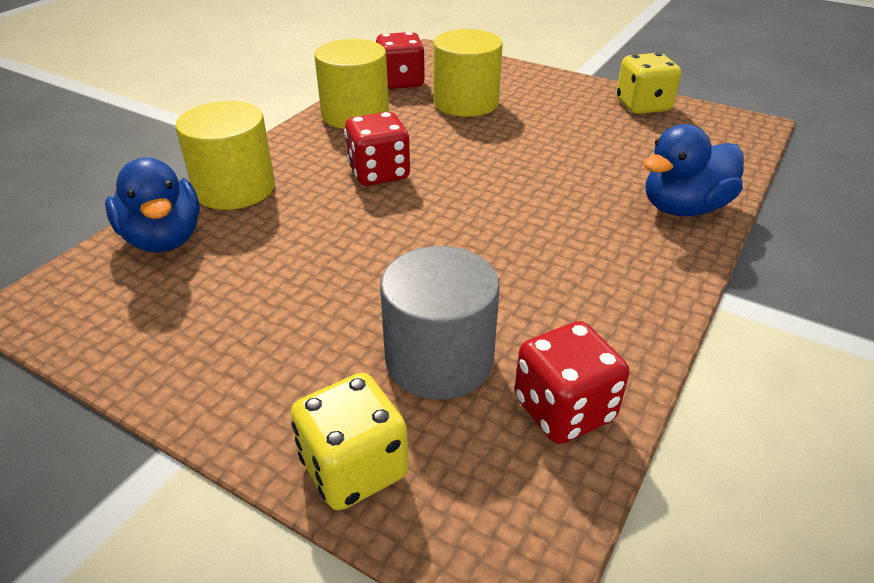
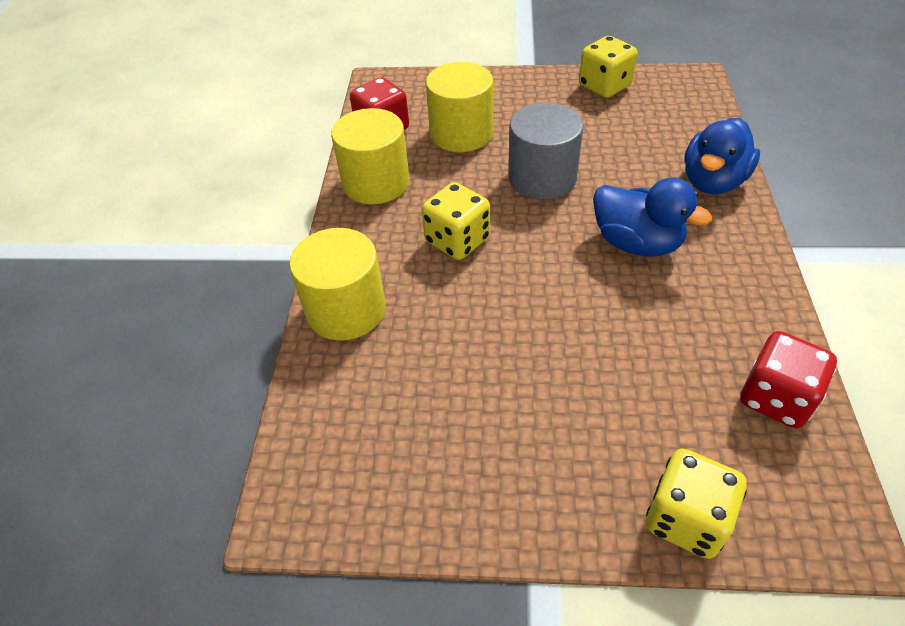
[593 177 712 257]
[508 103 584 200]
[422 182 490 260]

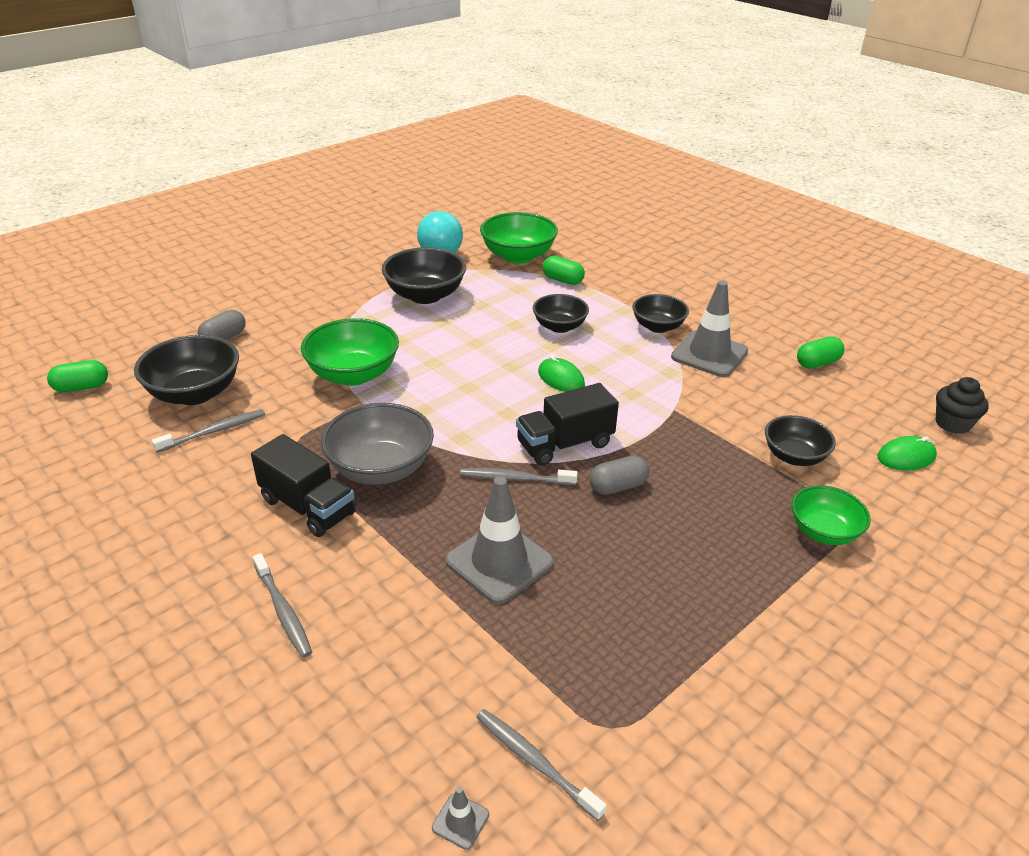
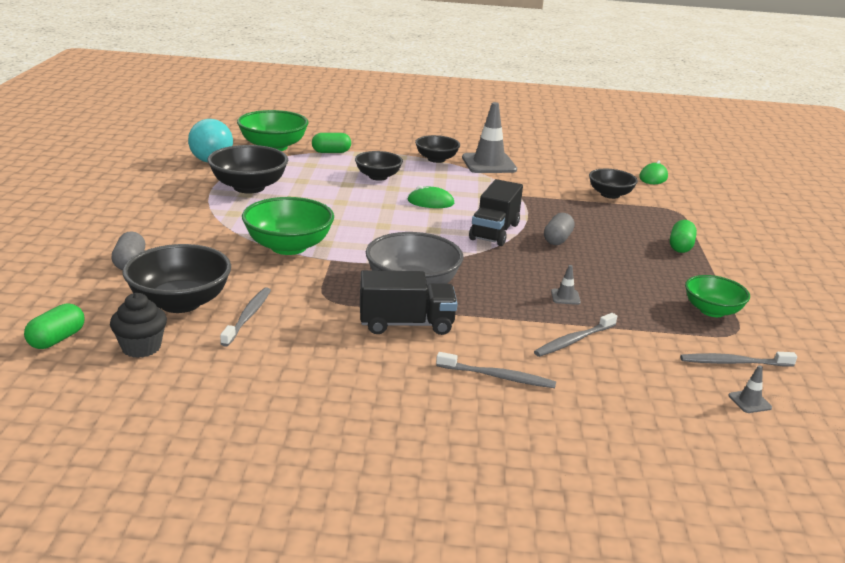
[534 313 617 357]
[685 275 750 317]
[670 220 697 253]
[110 293 167 358]
[551 265 581 305]

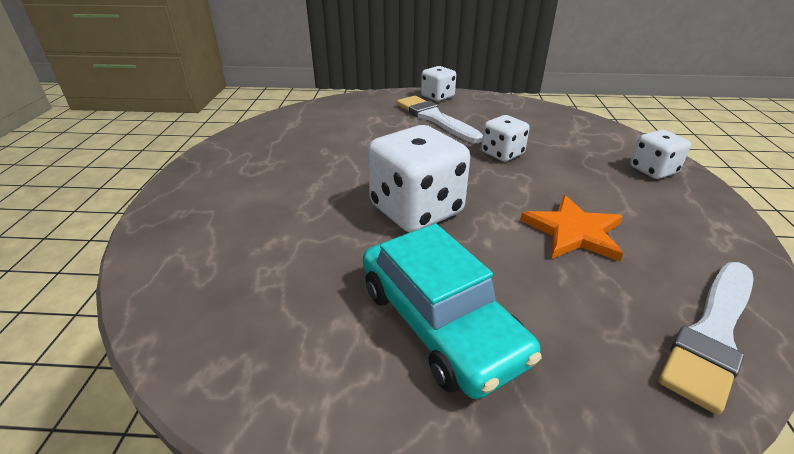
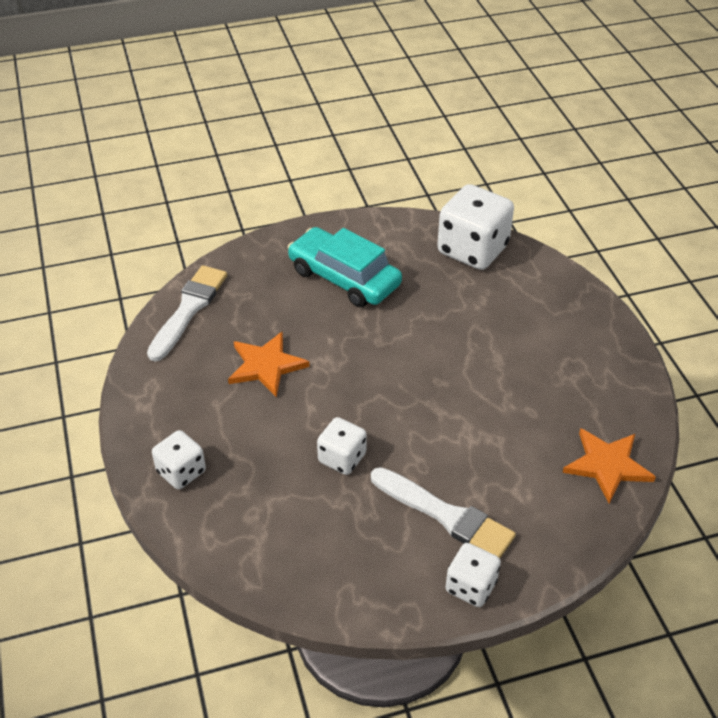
[562 428 656 504]
[437 184 514 270]

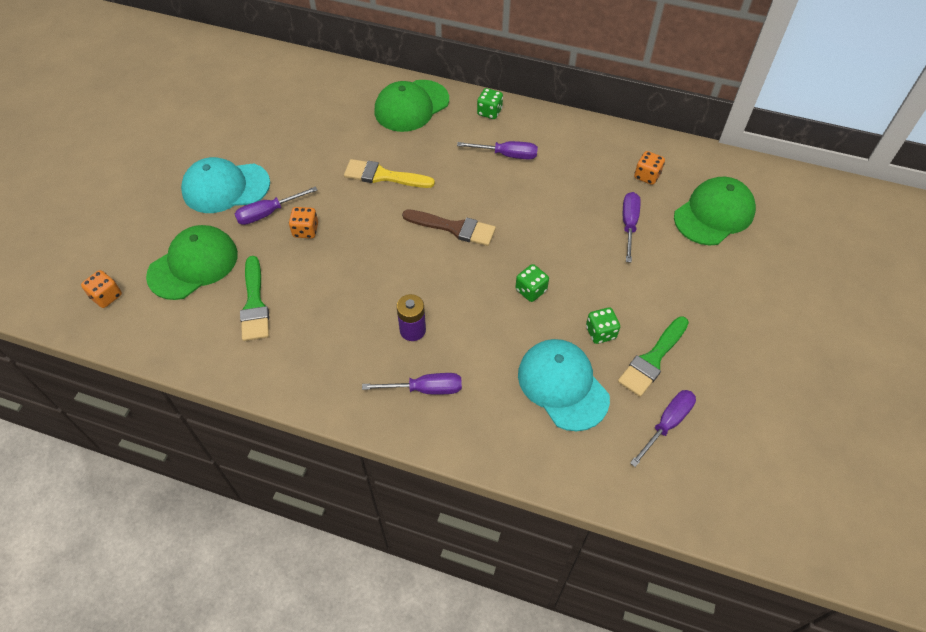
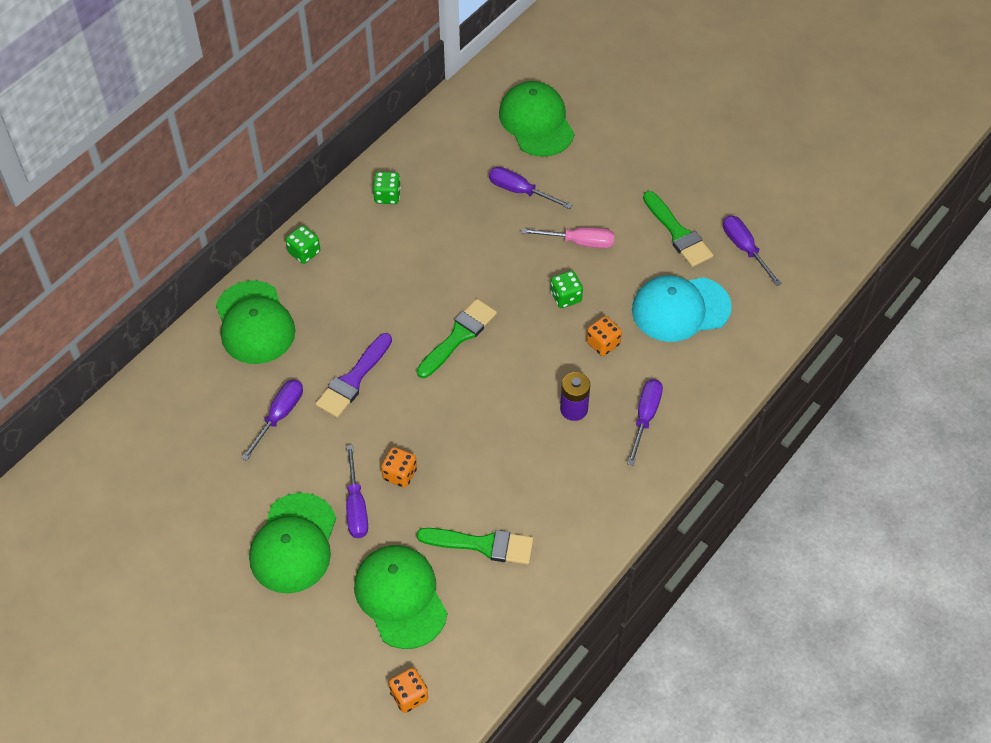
[522 227 614 248]
[242 380 303 461]
[373 171 401 204]
[586 316 622 356]
[249 493 336 593]
[315 333 392 418]
[417 299 497 378]

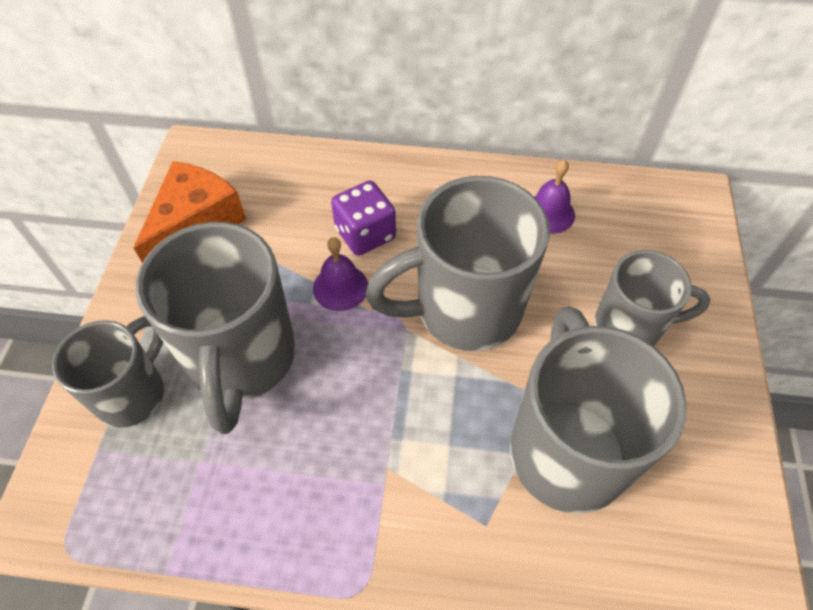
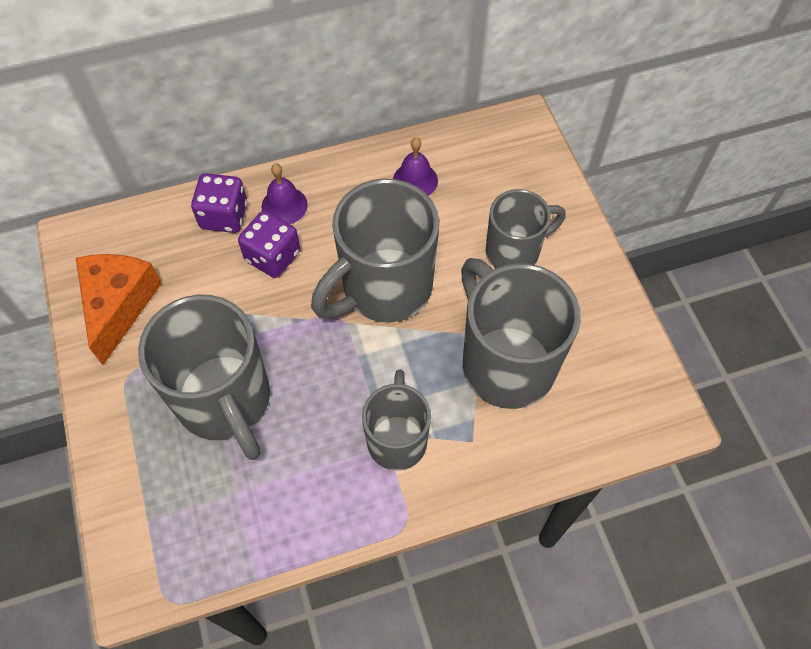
[191 173 247 233]
[362 369 431 471]
[262 164 308 224]

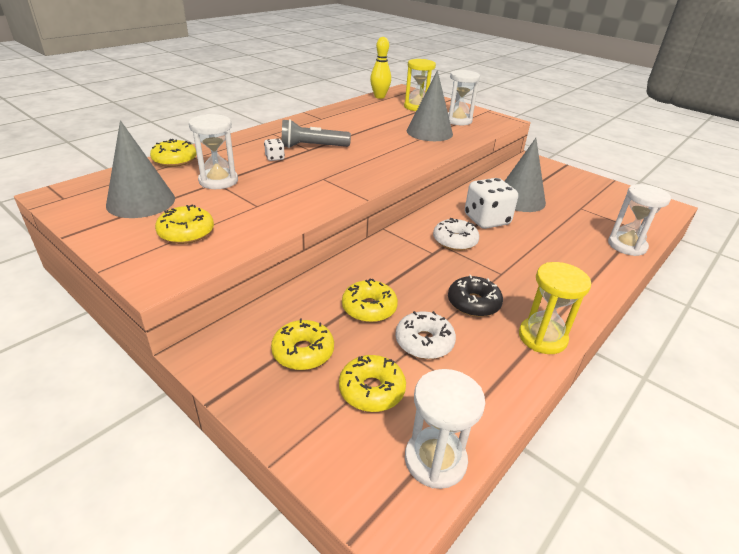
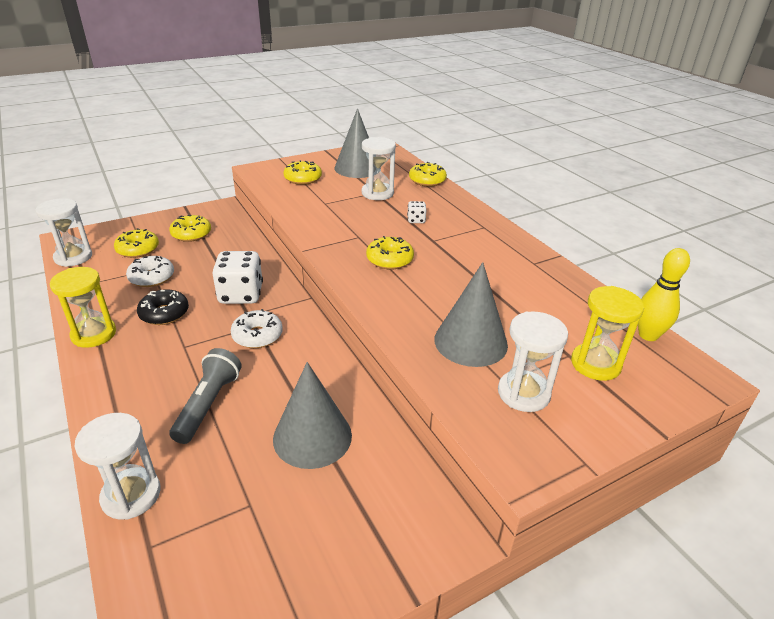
[169 348 242 444]
[366 236 414 269]
[212 251 263 304]

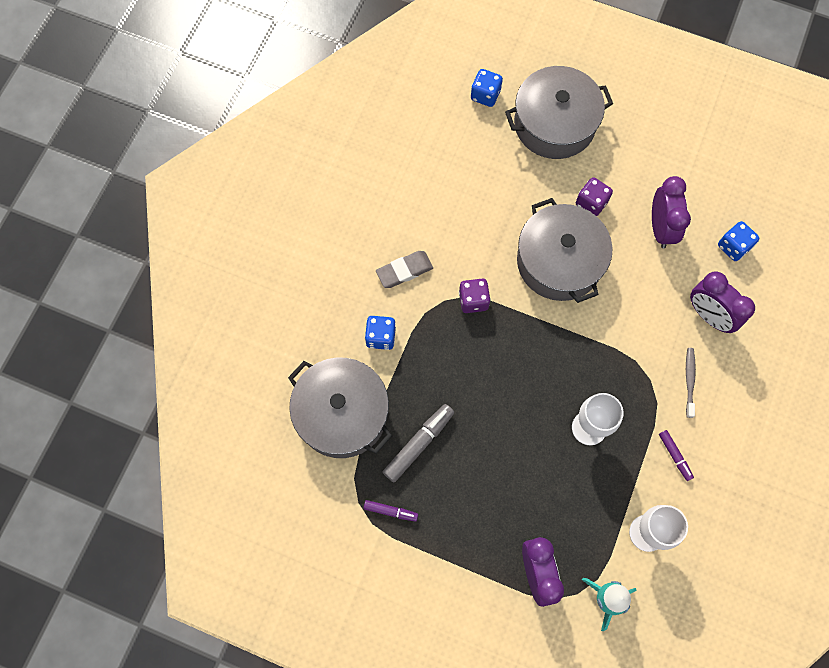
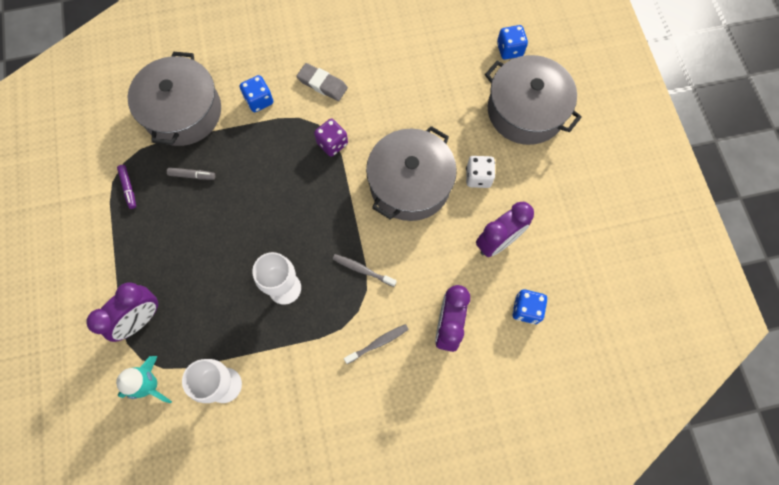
[659 430 694 481] (first image)
[333 254 396 287]
[466 156 495 188]
[167 167 215 180]

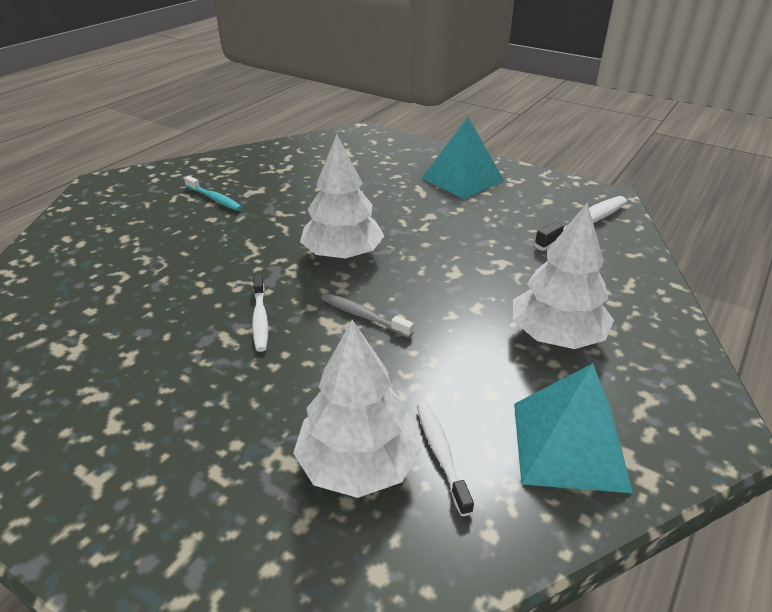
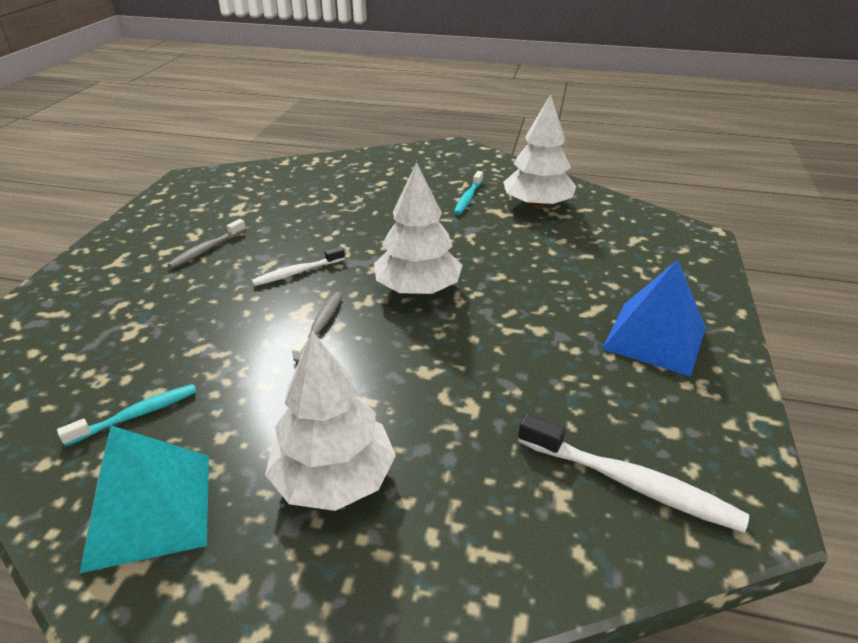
[167 219 246 268]
[503 94 576 209]
[57 384 197 446]
[602 260 706 377]

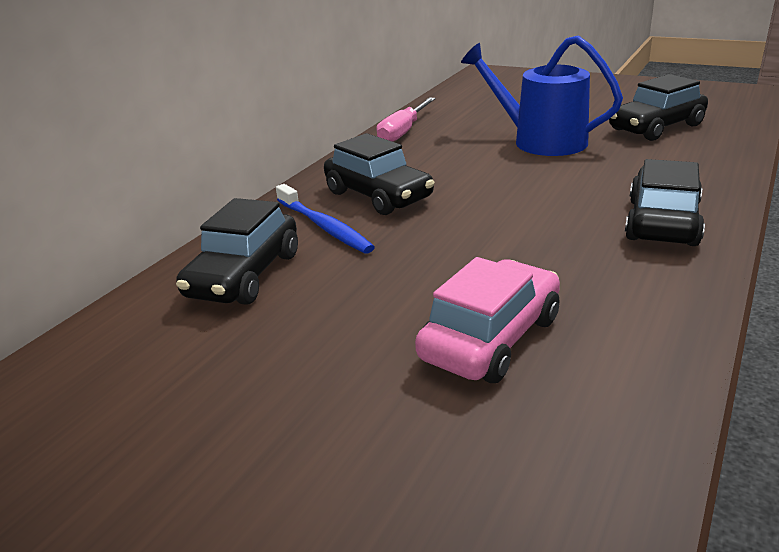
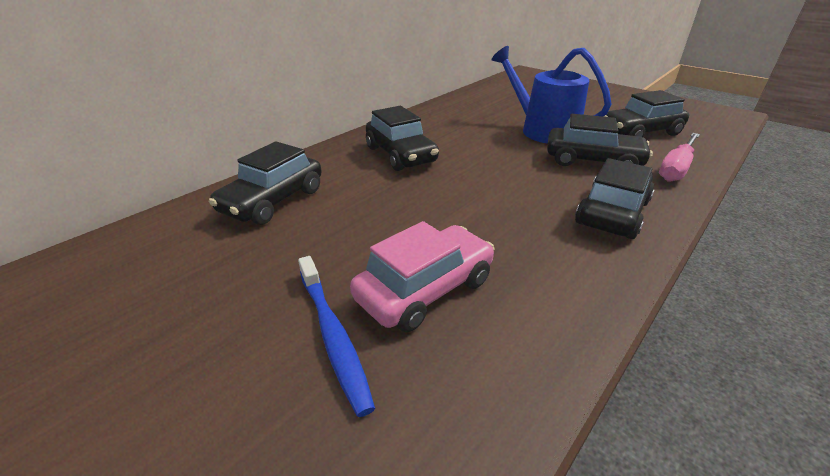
[547 114 653 166]
[298 256 375 417]
[659 133 700 182]

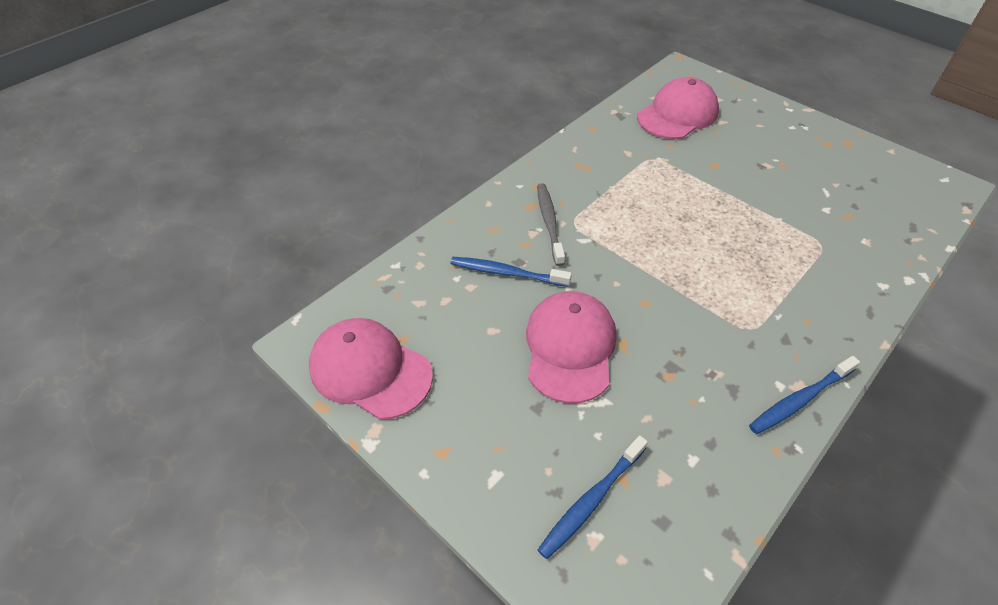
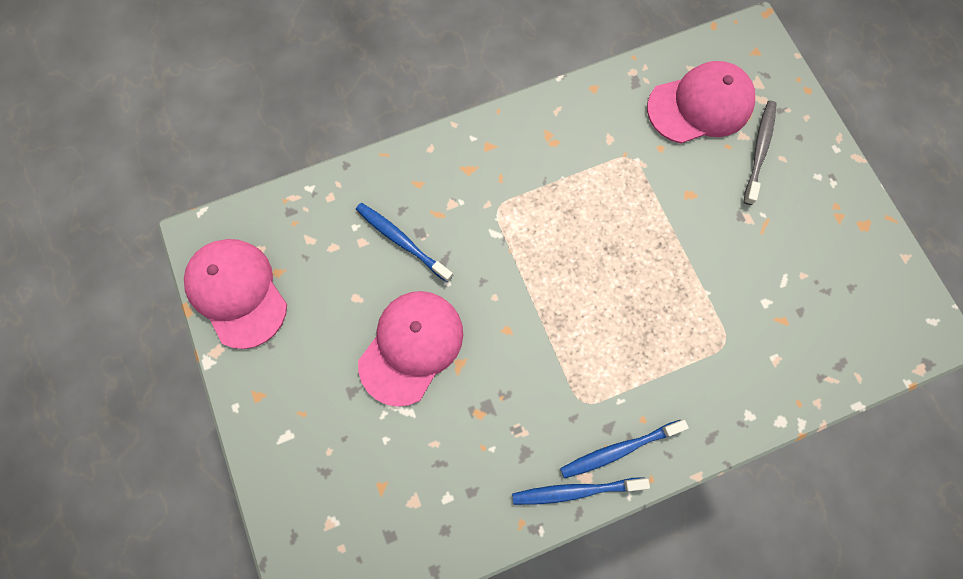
[744 101 776 205]
[560 420 689 478]

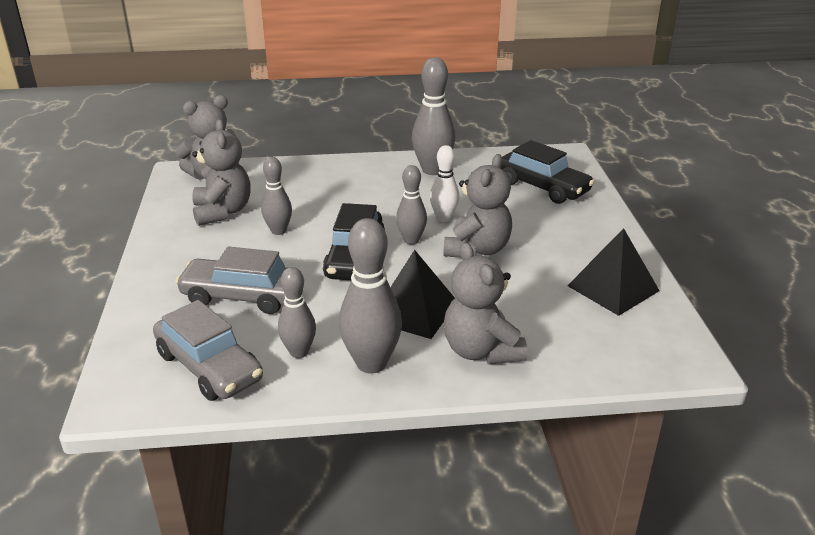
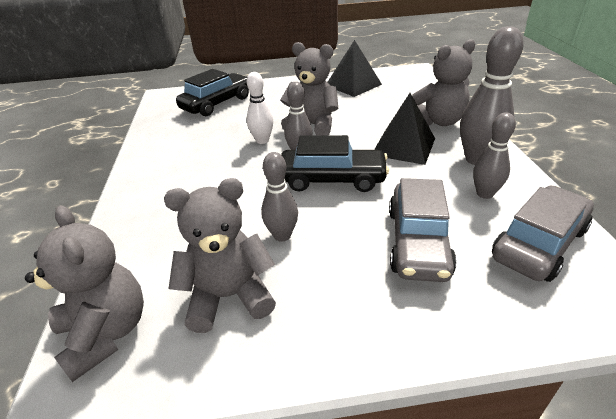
[412 57 455 175] (first image)

